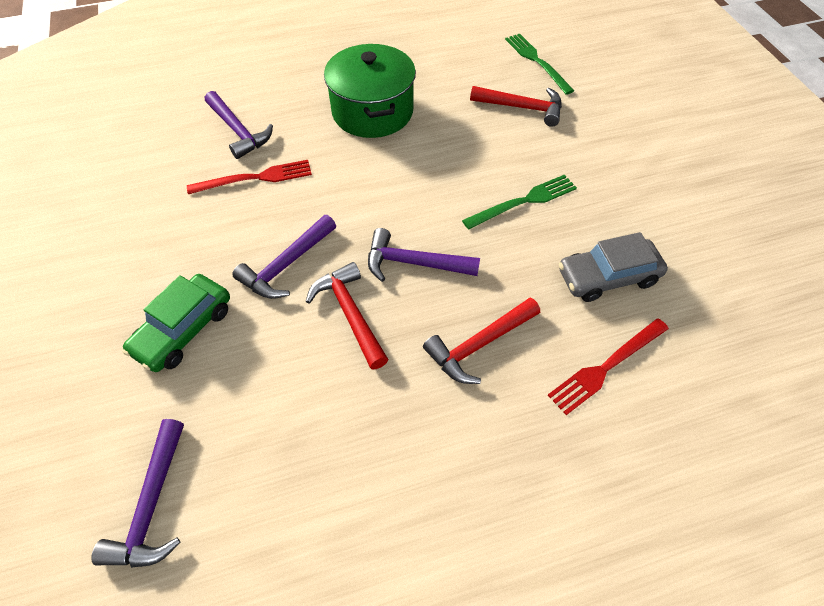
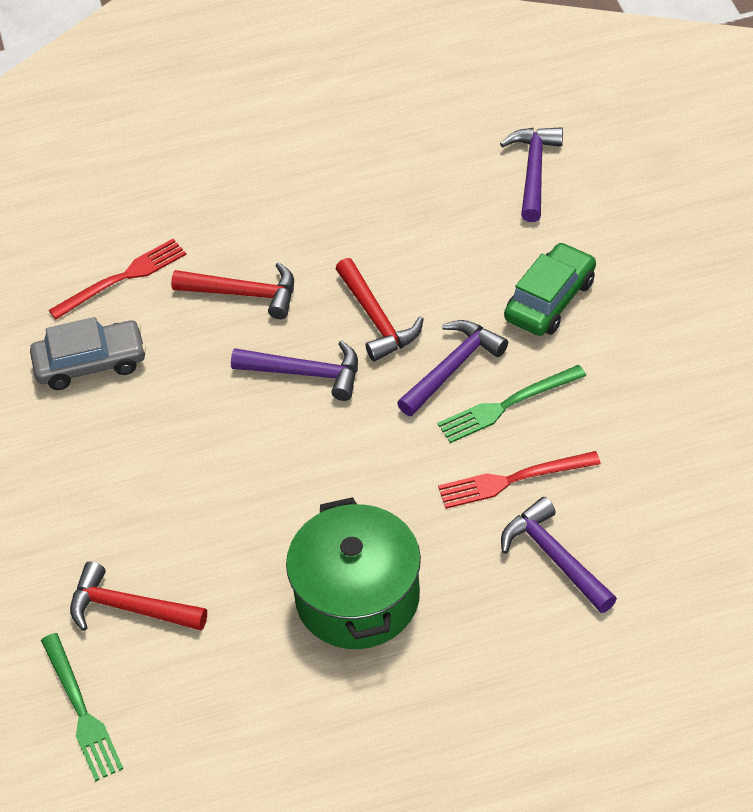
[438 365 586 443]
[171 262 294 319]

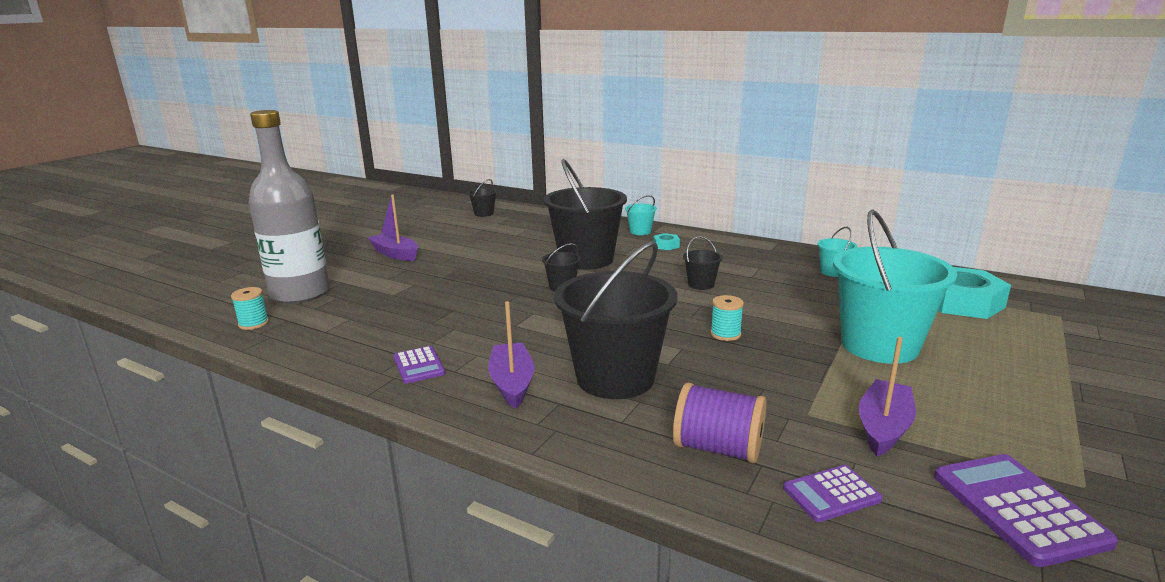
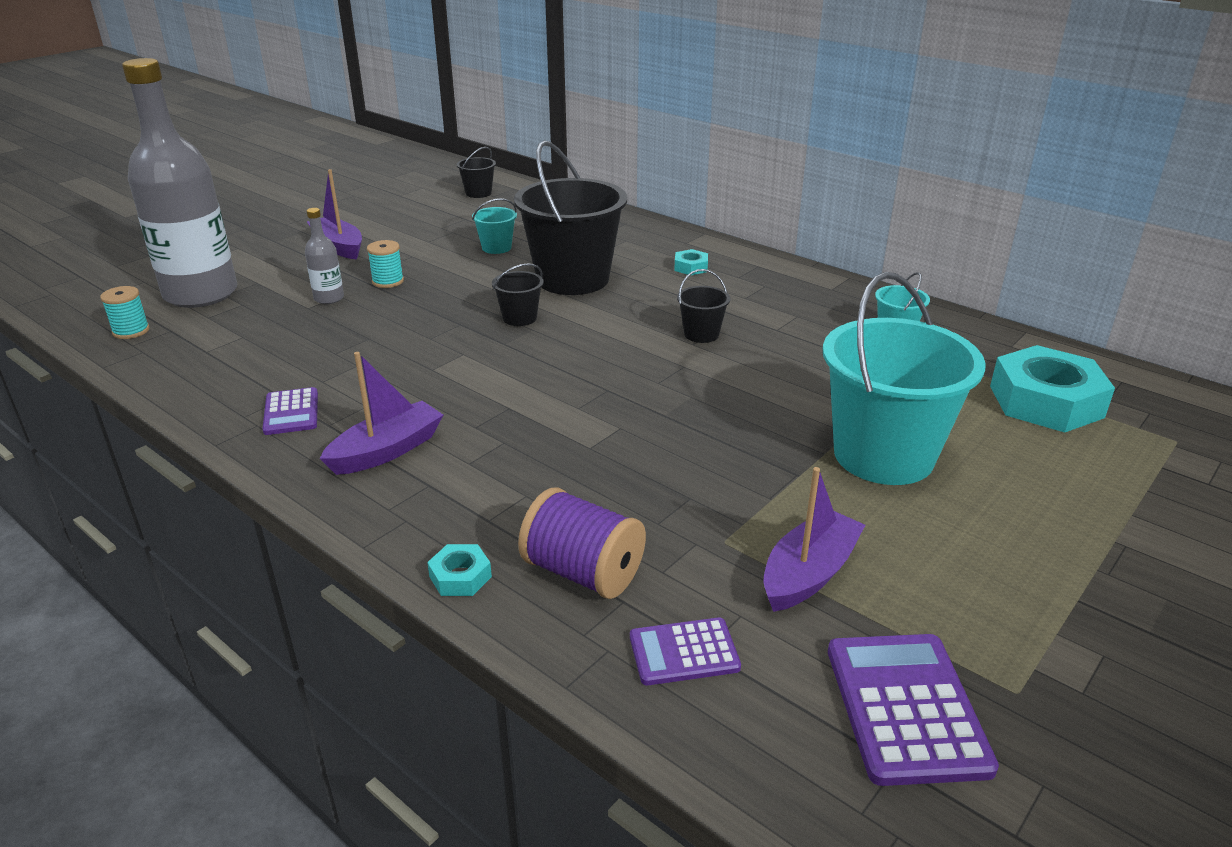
[554 242 678 399] (first image)
[305 208 344 304]
[427 544 492 596]
[472 198 517 254]
[367 240 404 288]
[320 352 443 475]

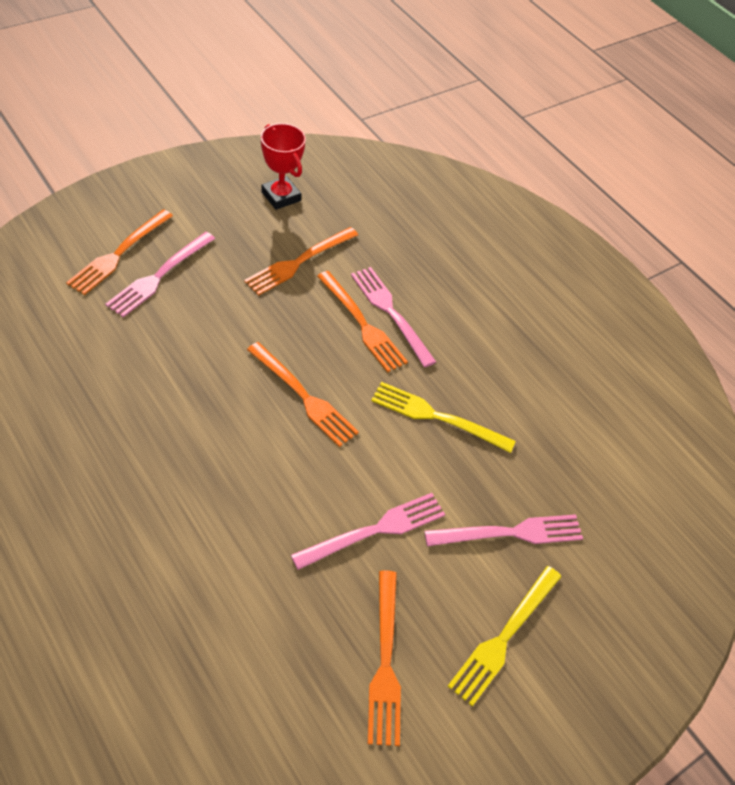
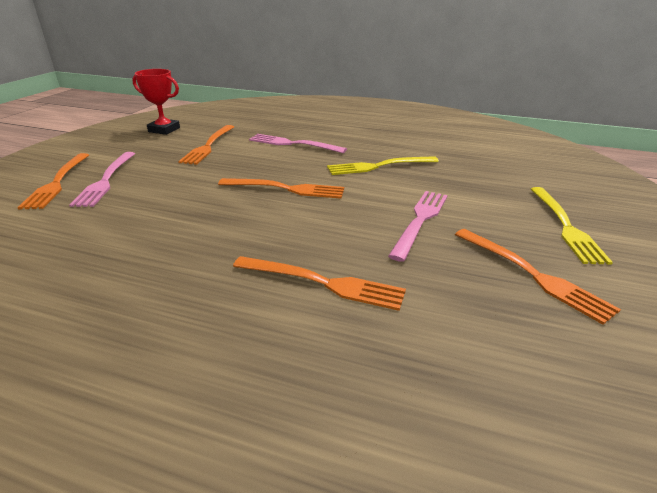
[424 514 583 546] (first image)
[233 256 406 311]

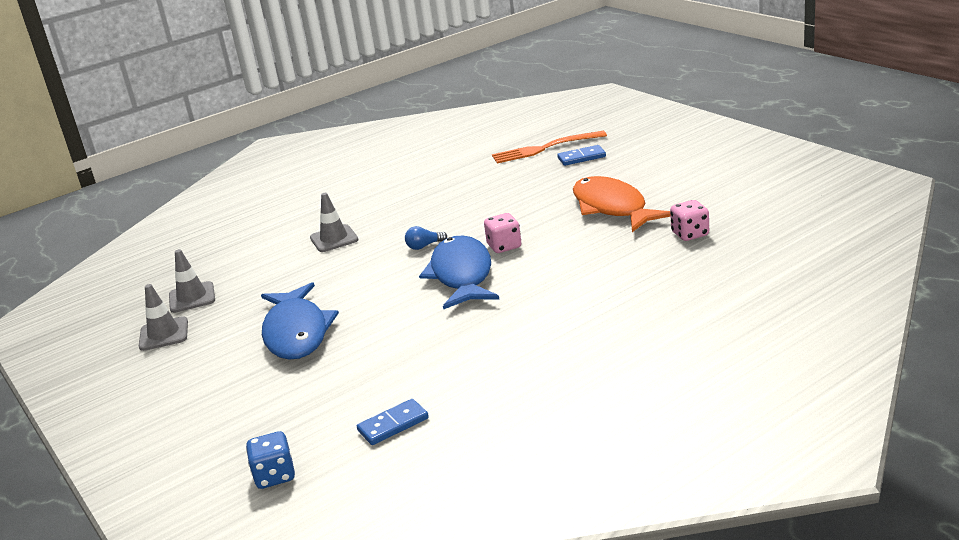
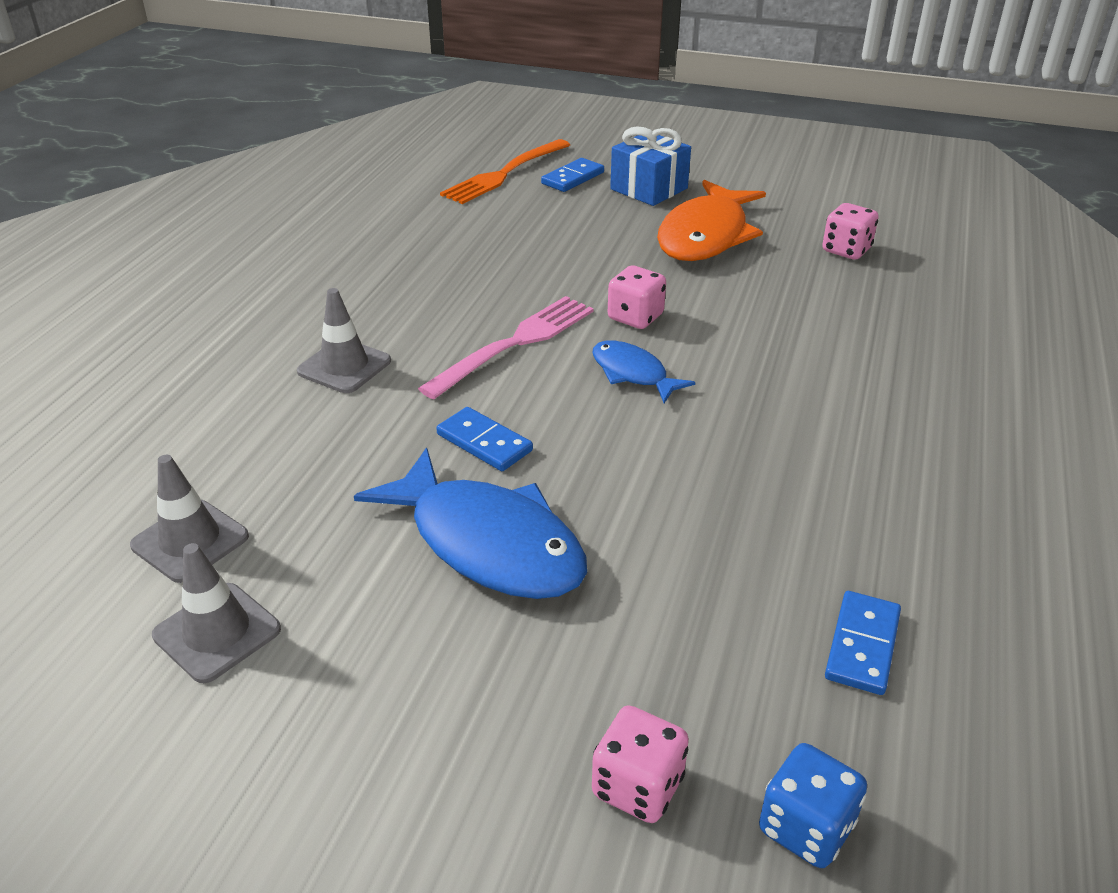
[436 407 533 471]
[592 705 689 823]
[610 127 691 206]
[418 296 594 399]
[657 180 766 261]
[592 340 695 403]

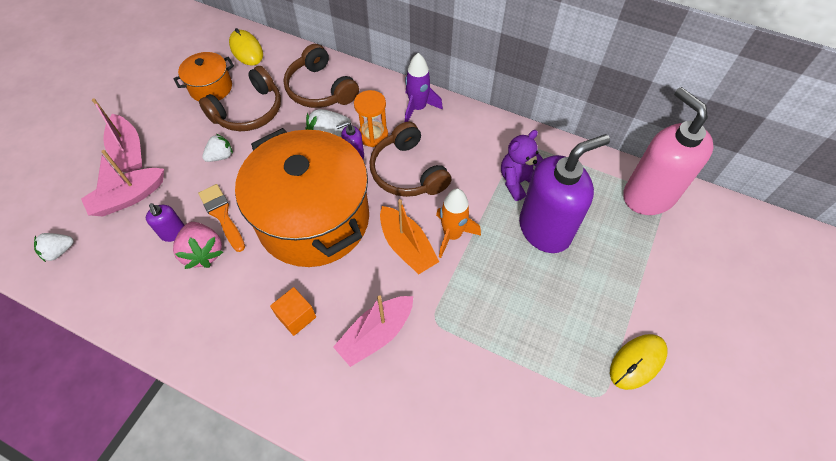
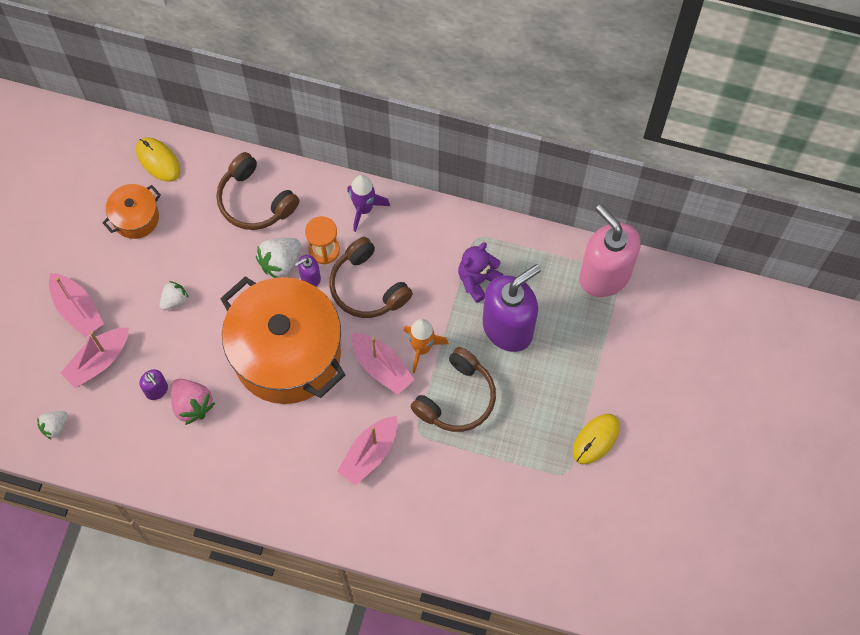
[198 184 245 252] (first image)
[270 287 316 336] (first image)
[411 347 496 432]
[351 333 415 395]

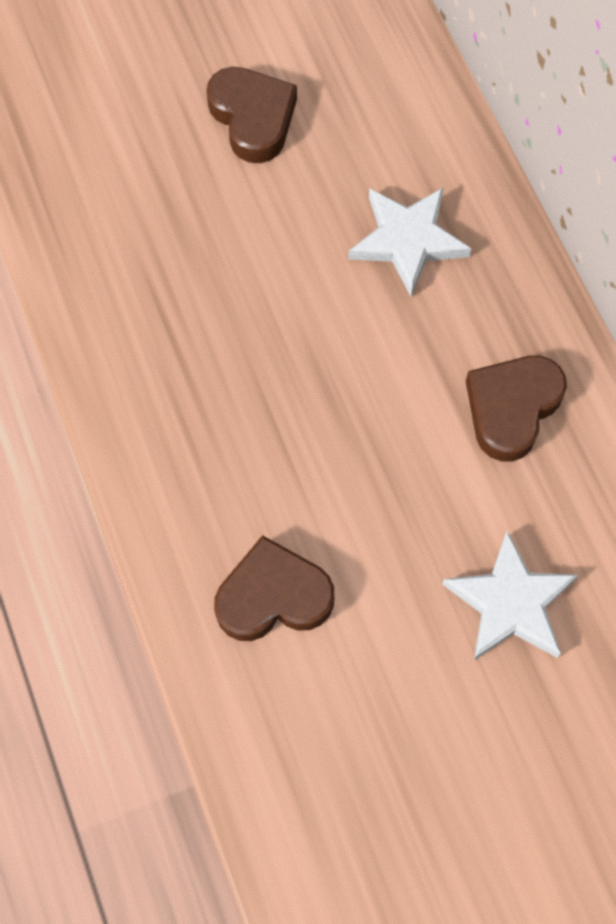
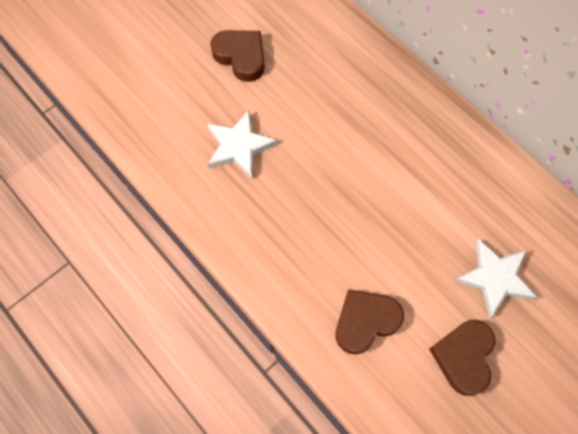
[207 110 277 178]
[429 320 495 396]

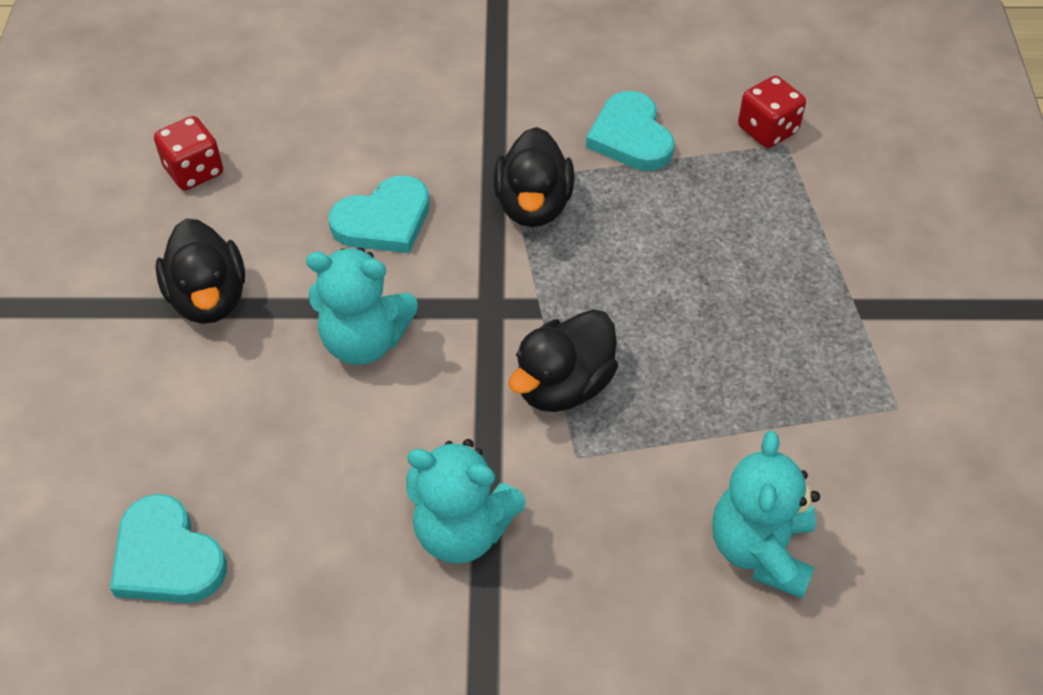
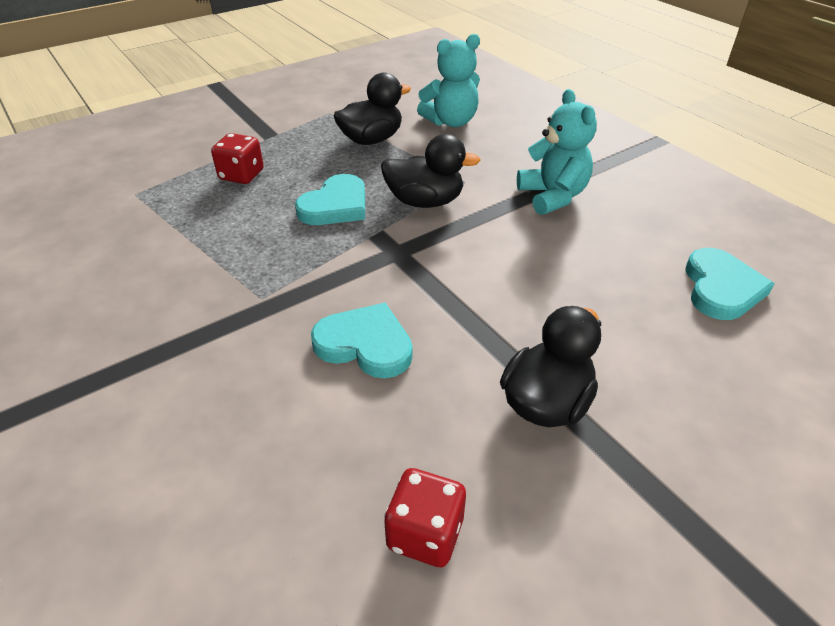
[306 247 418 365] (first image)
[334 73 411 145]
[295 174 365 225]
[211 133 264 184]

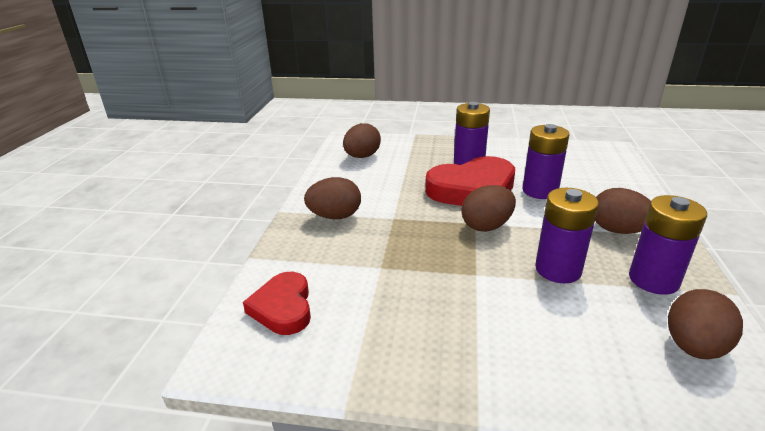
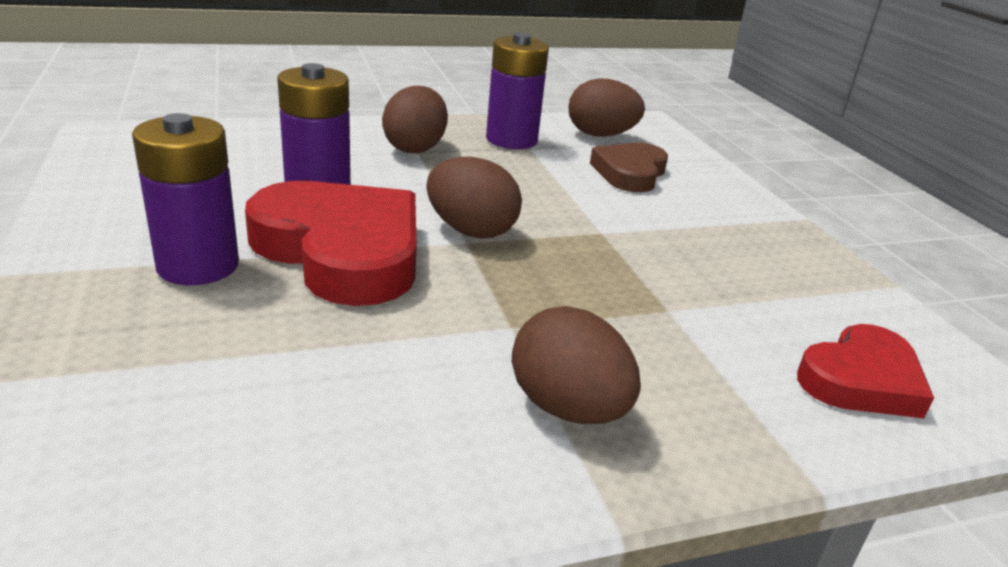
[343 123 381 158] (first image)
[535 188 599 283] (first image)
[590 143 668 192]

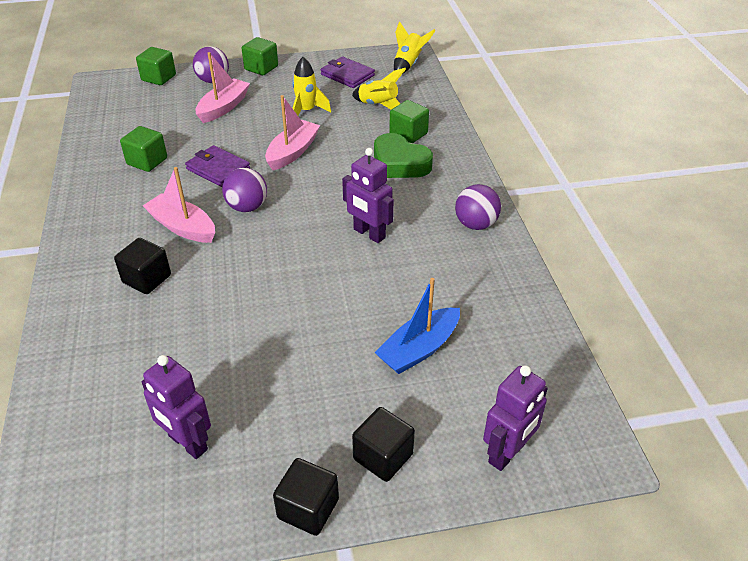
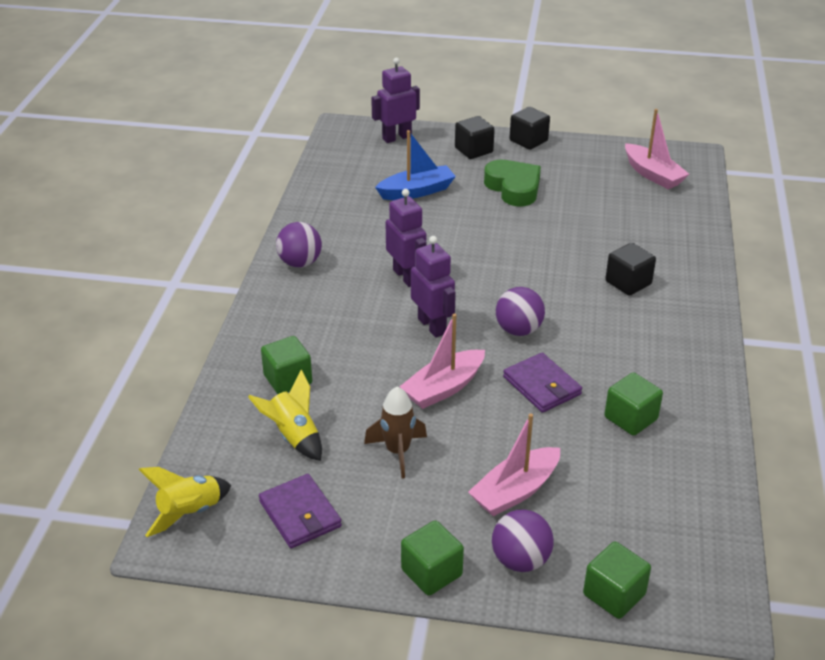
[411 236 456 338]
[625 109 689 189]
[484 160 541 206]
[364 386 427 479]

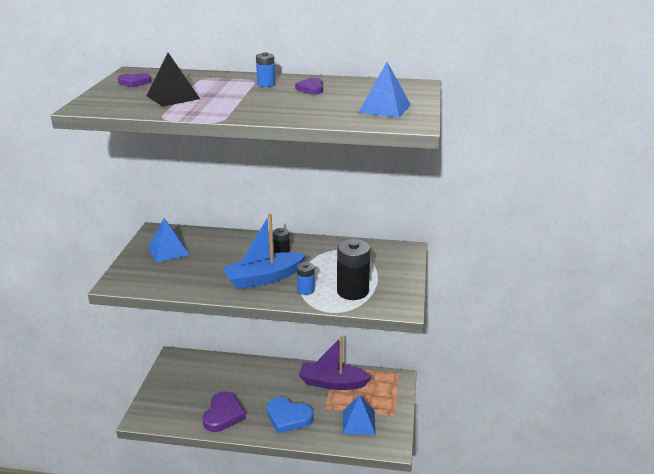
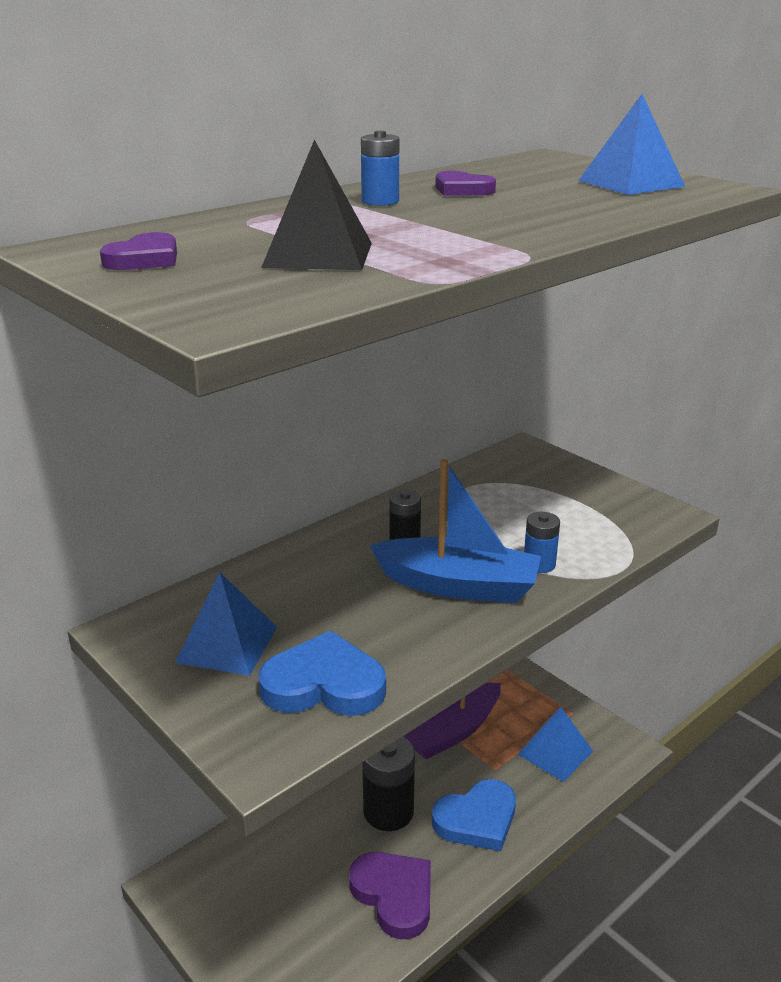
[259 631 386 716]
[362 737 415 831]
[370 459 541 603]

